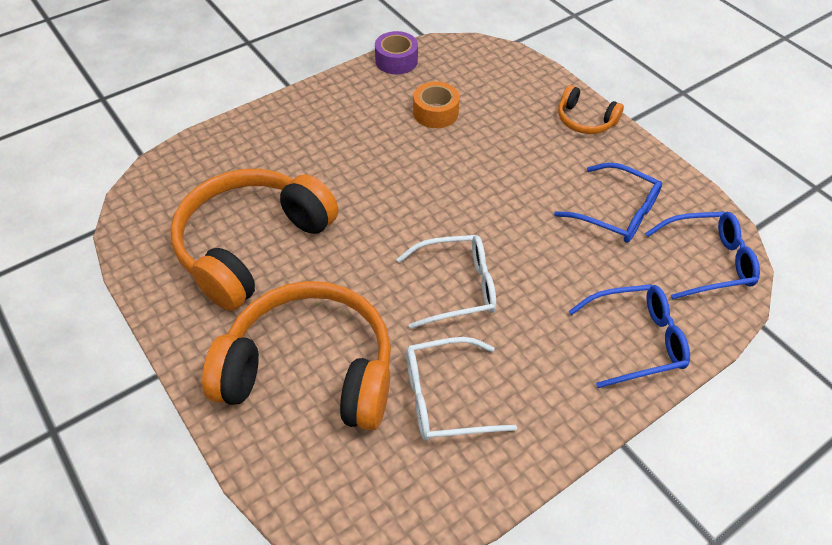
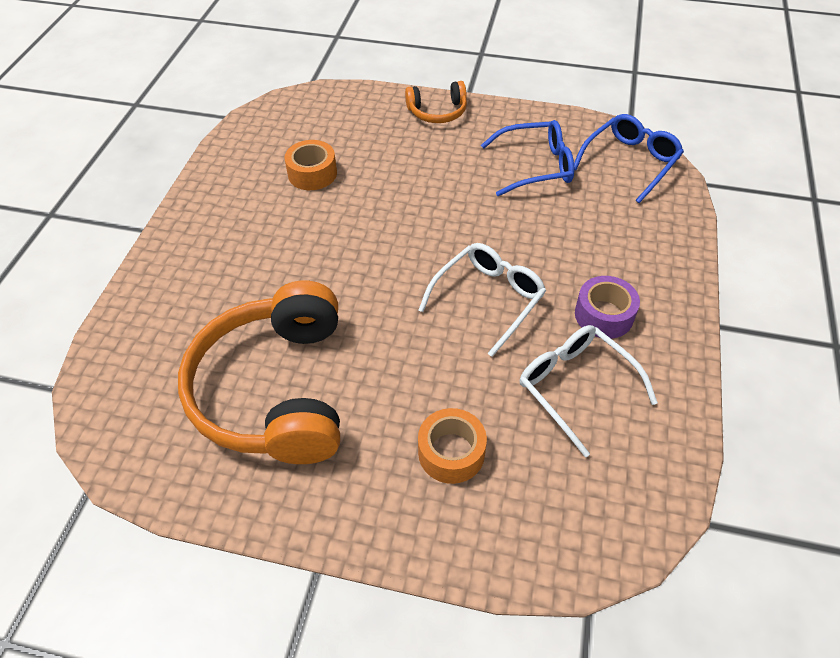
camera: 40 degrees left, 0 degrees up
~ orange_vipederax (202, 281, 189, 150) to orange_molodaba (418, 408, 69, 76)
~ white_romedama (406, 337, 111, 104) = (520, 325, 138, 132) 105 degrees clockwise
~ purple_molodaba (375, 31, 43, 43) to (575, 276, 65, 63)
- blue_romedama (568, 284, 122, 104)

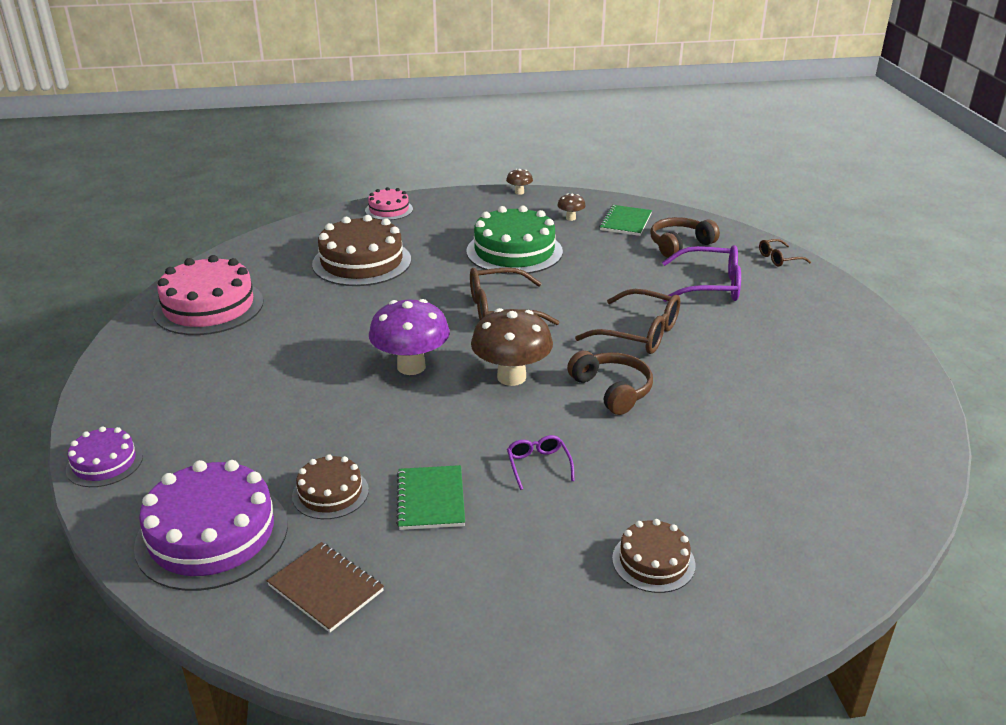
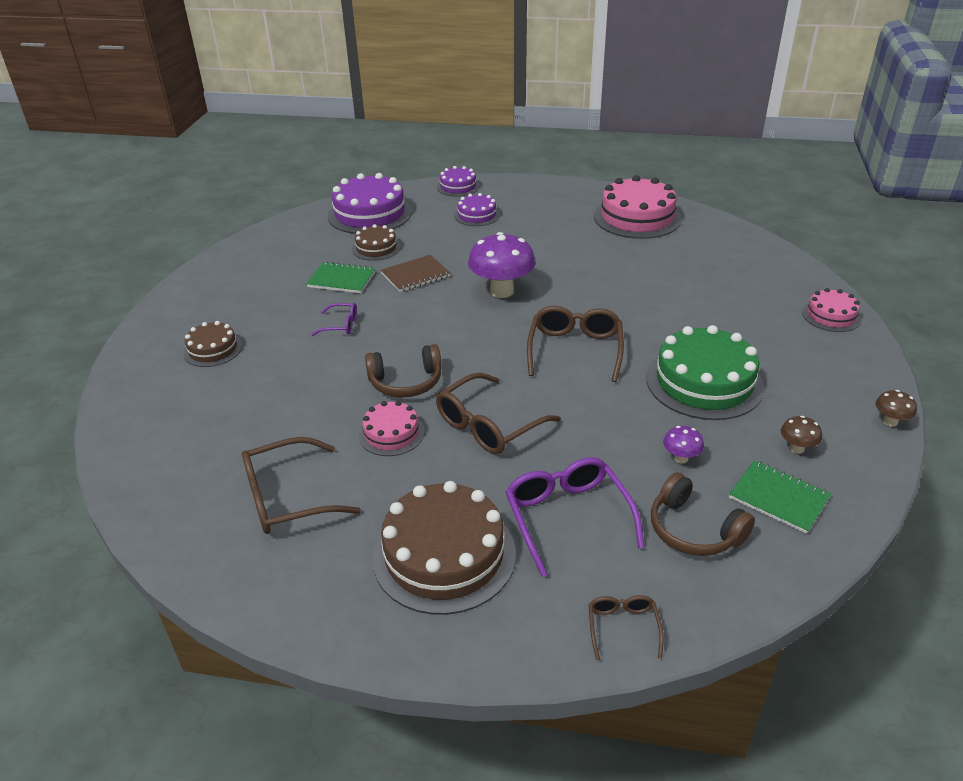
camera: 110 degrees right, 5 degrees up
+ brown_romedama (242, 437, 119, 97)
+ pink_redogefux (359, 401, 65, 55)
~ brown_redogefux (312, 215, 99, 71) to (372, 481, 144, 134)
~ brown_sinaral (267, 542, 117, 90) to (380, 255, 70, 37)
+ purple_redogefux (454, 193, 46, 33)
~ purple_romedama (662, 245, 79, 57) = (506, 457, 139, 120) 135 degrees clockwise
~ brown_vipederax (650, 217, 70, 41) = (651, 473, 104, 83) 150 degrees clockwise
+ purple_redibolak (663, 426, 41, 38)
- brown_redibolak (471, 308, 82, 78)

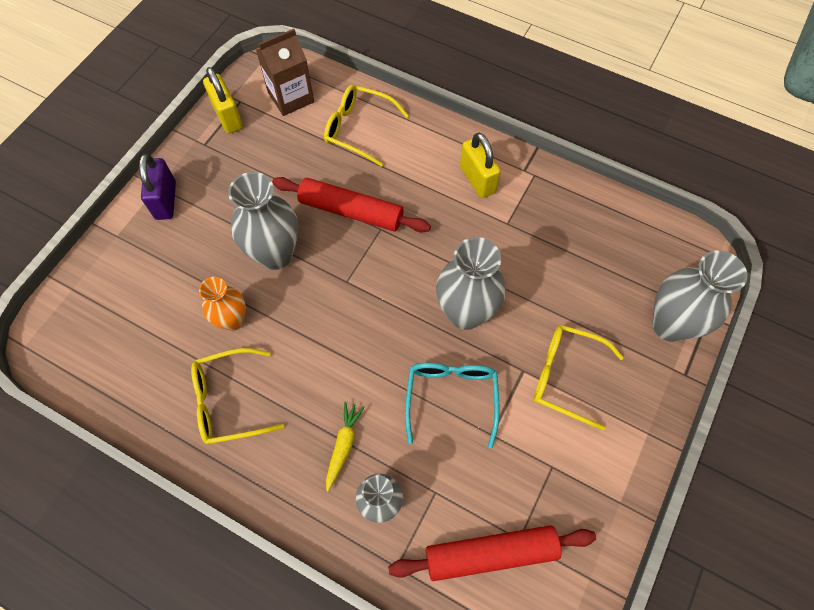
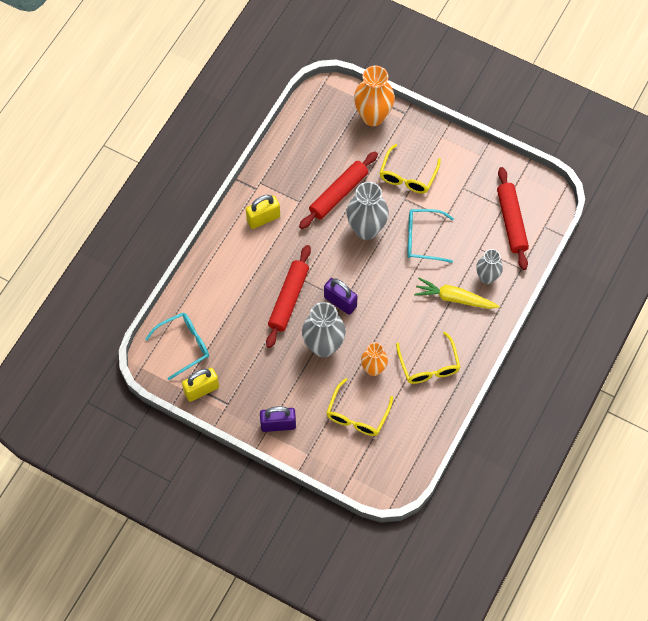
camera: 90 degrees left, 0 degrees up
~ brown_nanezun (256, 29, 58, 87) to turquoise_romedama (145, 313, 64, 67)
+ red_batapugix (299, 151, 79, 78)
+ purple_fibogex (324, 278, 34, 37)
~ yellow_romedama (324, 85, 85, 82) to (326, 378, 67, 58)
~ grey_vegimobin (652, 250, 95, 92) to orange_vegimobin (354, 66, 41, 60)
~ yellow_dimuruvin (326, 402, 39, 90) = (414, 278, 86, 31) x1.57

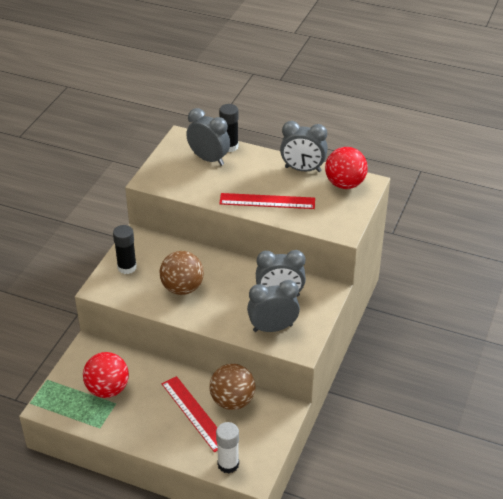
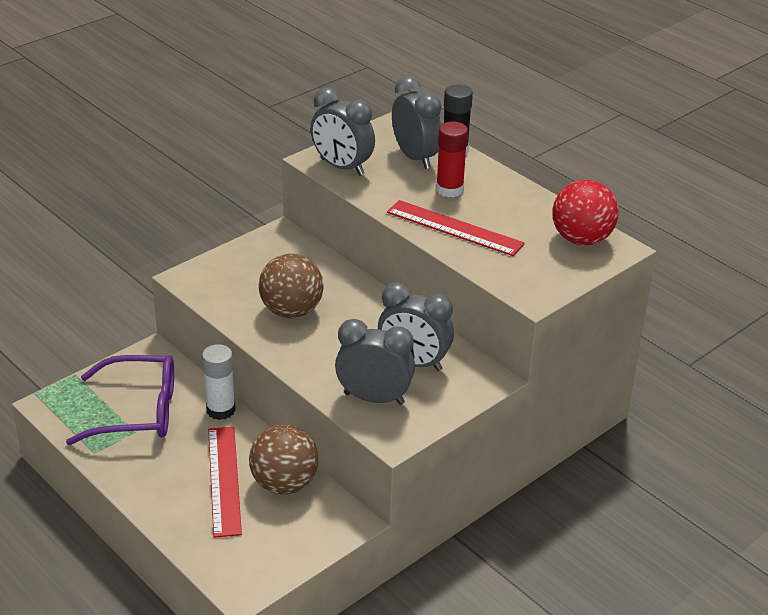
camera: 25 degrees right, 5 degrees down
~ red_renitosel (83, 352, 46, 46) to purple_romedama (66, 355, 108, 90)
~ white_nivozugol (216, 422, 23, 52) to (202, 344, 34, 76)
~ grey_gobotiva (280, 121, 48, 51) to (310, 87, 65, 89)
+ red_nivozugol (436, 121, 32, 76)
- black_nivozugol (113, 225, 24, 49)

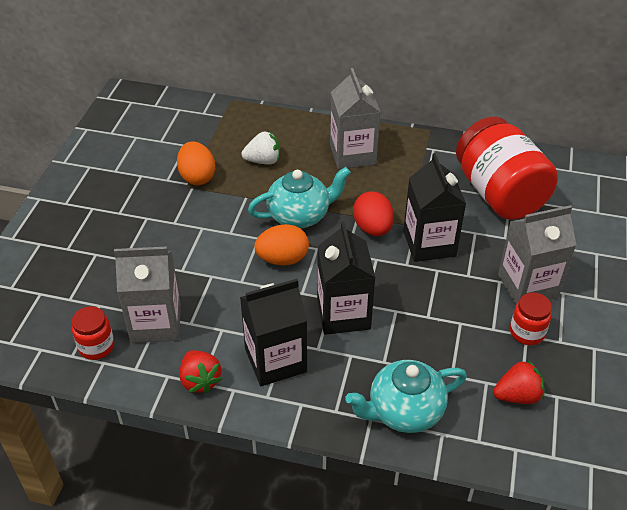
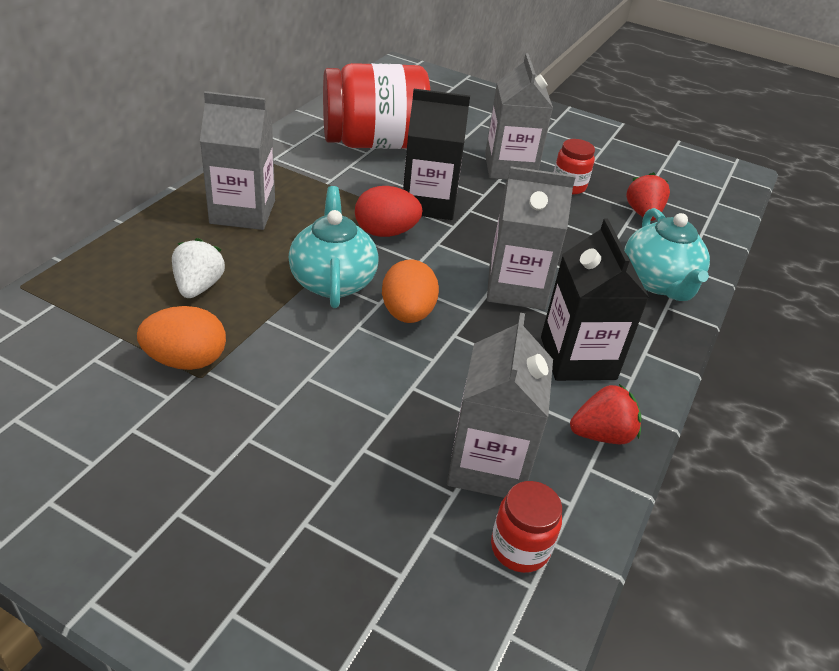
camera: 80 degrees left, 5 degrees down
~ black_nanezun (317, 221, 59, 114) to grey_nanezun (487, 166, 89, 144)

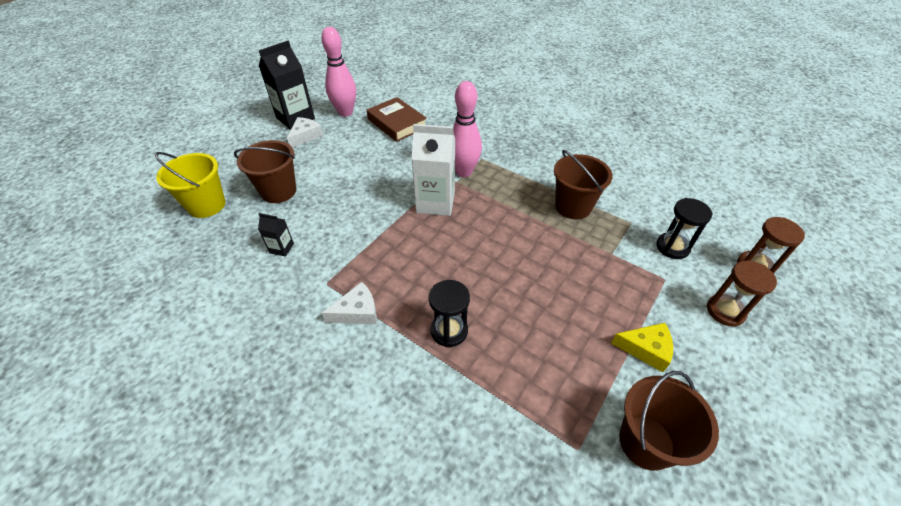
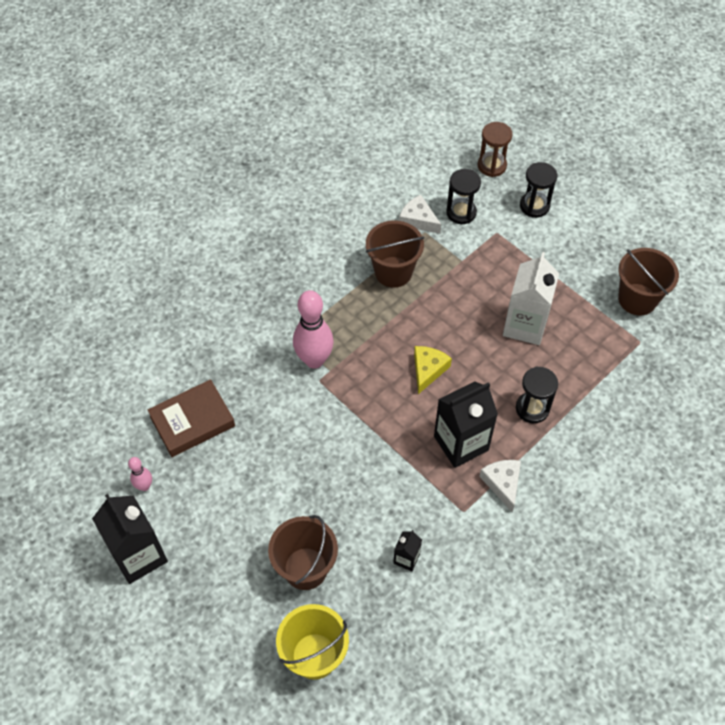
camera: 80 degrees left, 10 degrees up
~ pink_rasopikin (321, 27, 35, 90) = (128, 457, 24, 34) x0.50
~ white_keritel (287, 117, 36, 31) to (399, 195, 42, 39)
~ yellow_keritel (611, 323, 62, 49) to (414, 346, 38, 48)
+ black_nanezun (434, 381, 64, 87)
~ white_nanezun (411, 124, 44, 92) to (503, 252, 56, 93)
~ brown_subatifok (706, 261, 71, 66) to black_subatifok (520, 162, 37, 56)

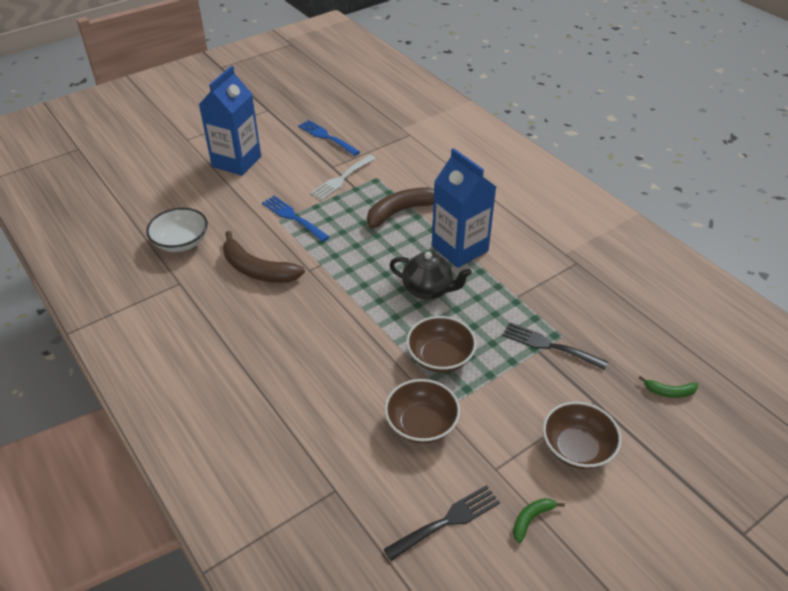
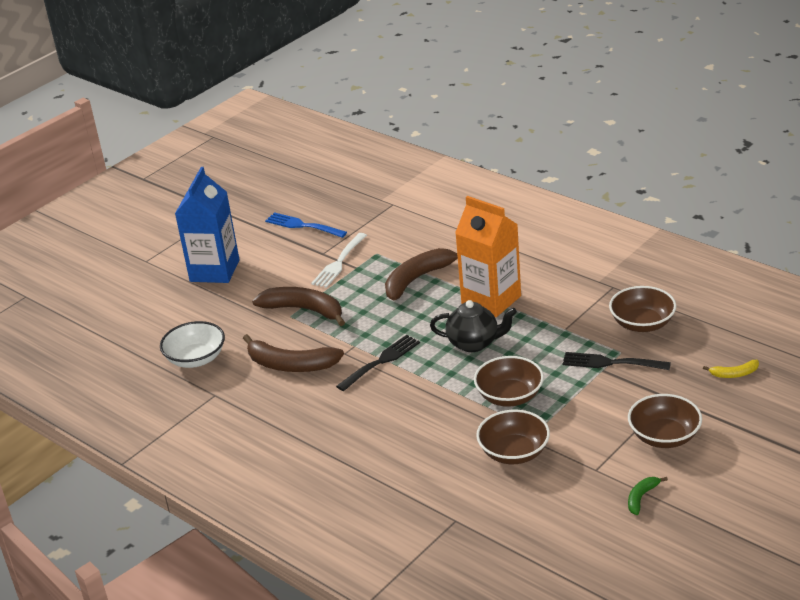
camera: 10 degrees left, 10 degrees down
~ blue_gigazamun (262, 196, 67, 46) to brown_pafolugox (252, 287, 93, 39)
~ black_gigazamun (384, 485, 116, 76) to (336, 335, 84, 56)
~ blue_nanezun (432, 148, 64, 120) to orange_nanezun (455, 196, 66, 121)
+ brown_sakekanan (609, 286, 67, 46)
~ green_pafolugox (639, 376, 59, 22) to yellow_pafolugox (703, 360, 56, 18)

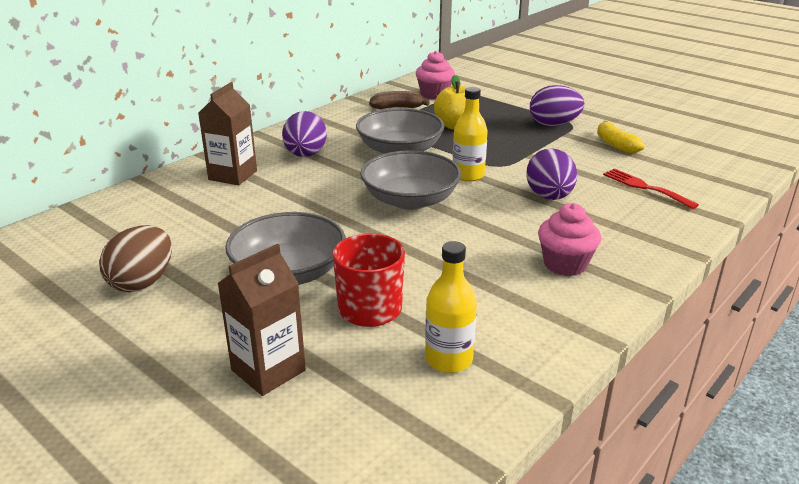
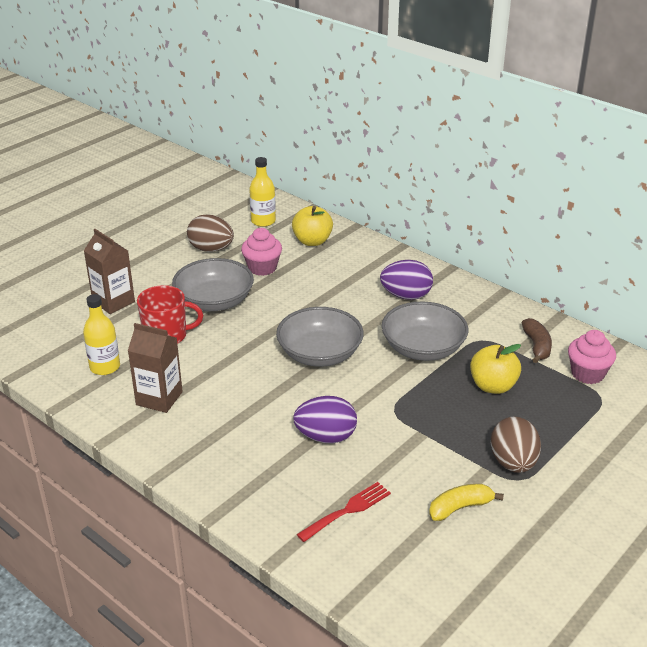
camera: 90 degrees right, 5 degrees up
~ brown_nanezun (198, 82, 59, 103) to (128, 323, 55, 90)
~ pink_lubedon (538, 203, 63, 73) to (241, 228, 41, 48)
~ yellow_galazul (453, 87, 35, 95) to (249, 157, 27, 70)
+ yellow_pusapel (292, 206, 41, 40)
~ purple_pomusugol (530, 85, 54, 41) to brown_pomusugol (491, 416, 50, 57)

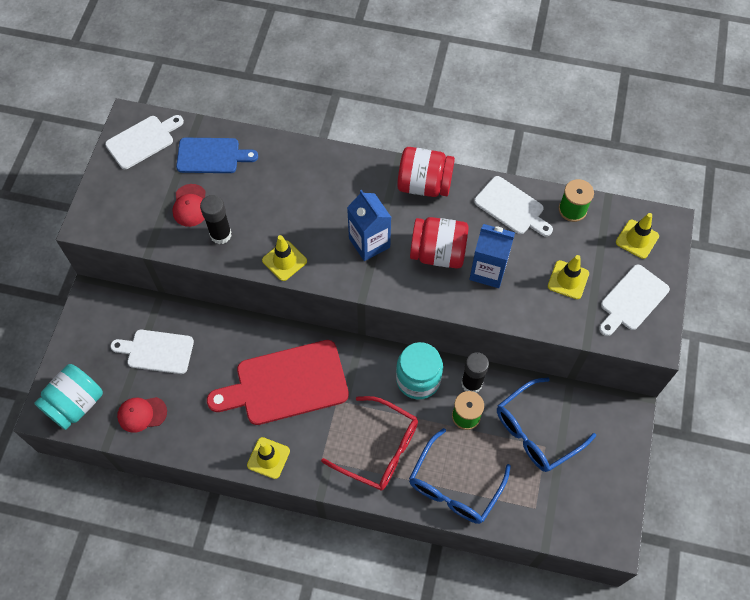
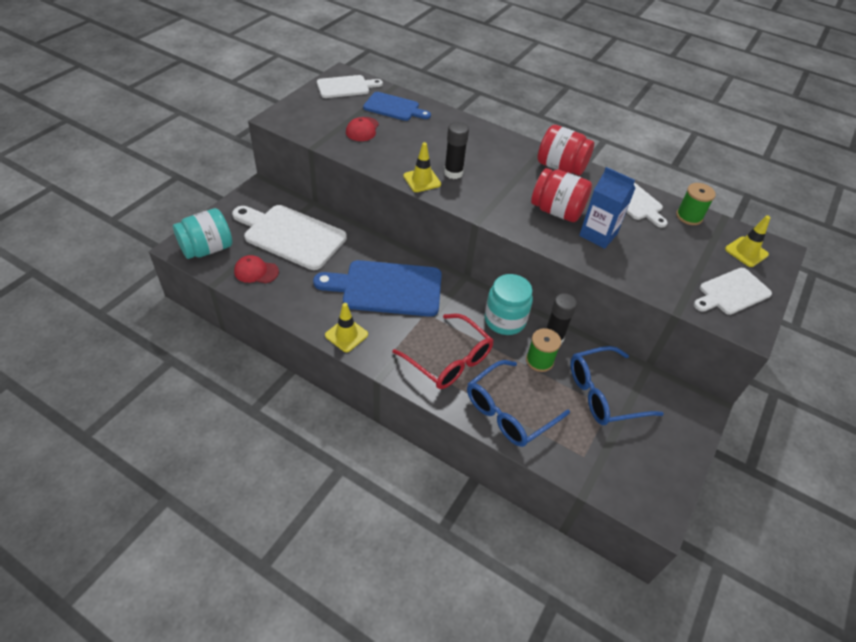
camera: 15 degrees right, 15 degrees down
~ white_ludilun (111, 330, 83, 44) = (232, 205, 115, 65) x1.68
~ red_ludilun (207, 340, 142, 85) to blue_ludilun (313, 260, 129, 57)
~ black_nivozugol (200, 195, 32, 49) to (444, 122, 25, 57)
- blue_nanezun (347, 190, 44, 71)
- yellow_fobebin (548, 255, 41, 44)

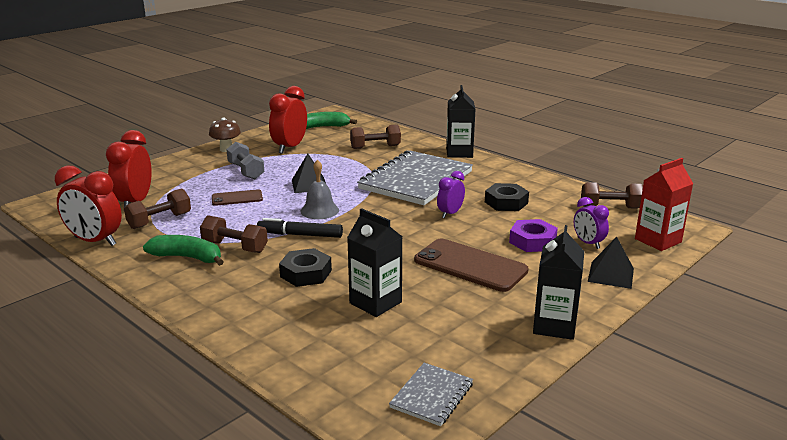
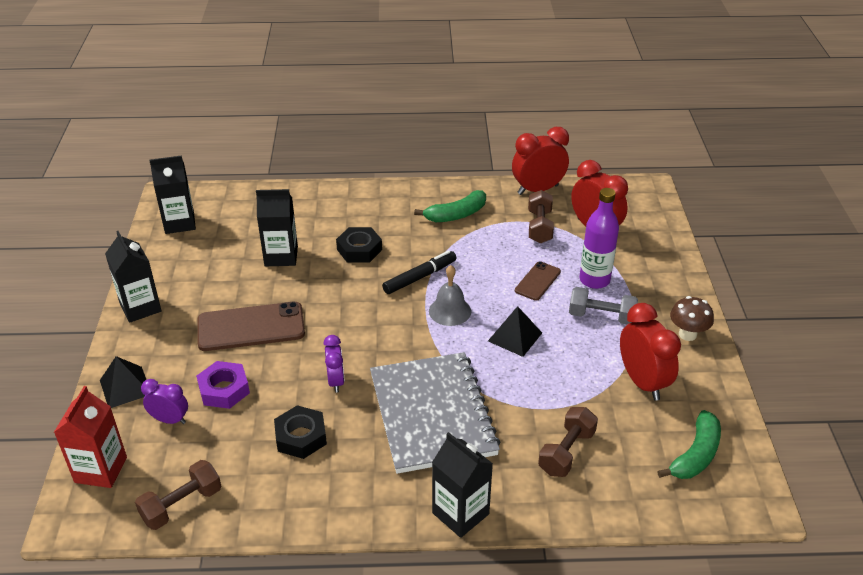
camera: 135 degrees right, 15 degrees up
~ grey_sinaral (389, 363, 84, 63) to black_nanezun (149, 155, 47, 79)
+ purple_galazul (579, 188, 40, 101)
- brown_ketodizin (200, 215, 68, 38)

